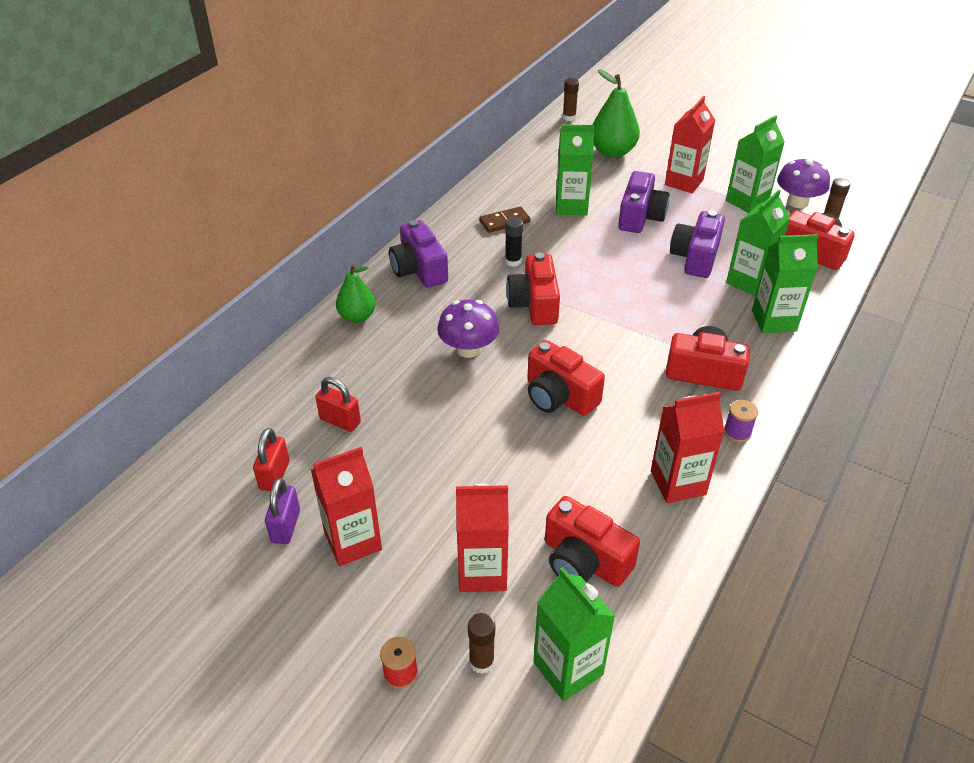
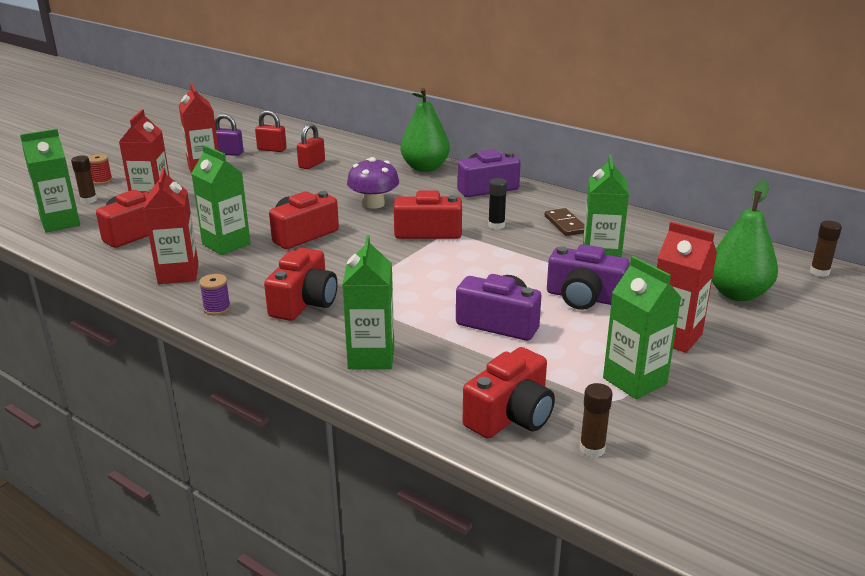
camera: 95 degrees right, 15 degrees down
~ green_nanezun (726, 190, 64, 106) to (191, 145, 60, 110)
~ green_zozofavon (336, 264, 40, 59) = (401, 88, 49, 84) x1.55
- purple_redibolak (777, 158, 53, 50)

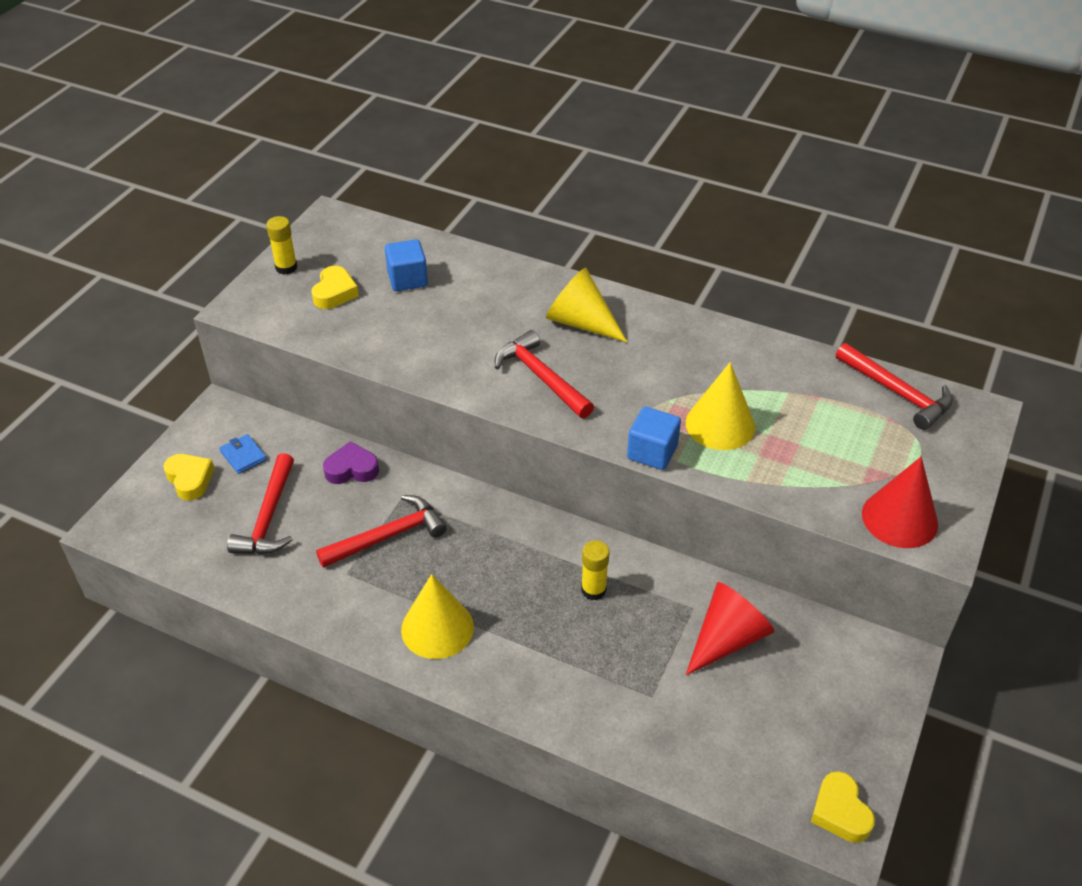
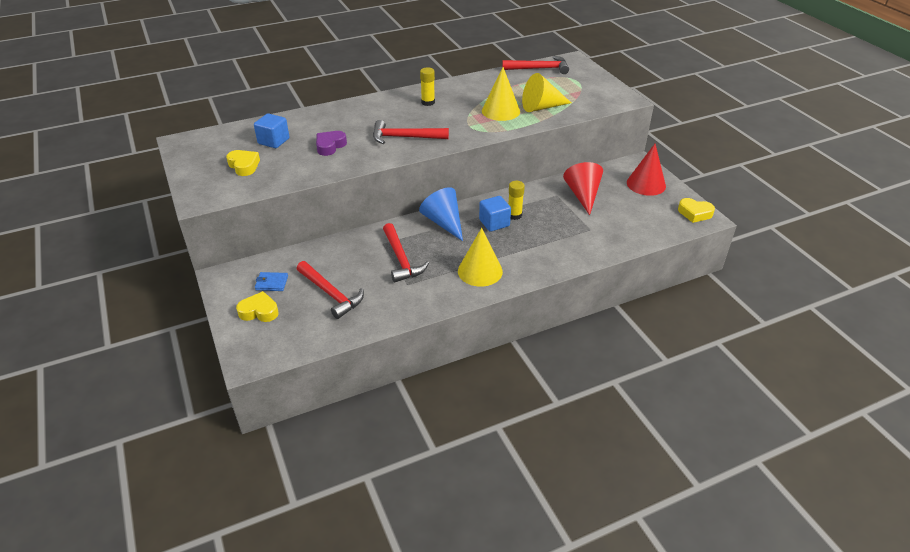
camera: 50 degrees left, 5 degrees down
~ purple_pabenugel (323, 441, 56, 43) to (316, 131, 31, 25)
~ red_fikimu (316, 495, 131, 73) = (383, 223, 46, 59) 150 degrees clockwise
+ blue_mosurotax (419, 187, 44, 54)
~ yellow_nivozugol (266, 216, 31, 59) to (420, 68, 15, 38)
~ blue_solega (627, 407, 54, 63) to (479, 196, 32, 36)
~ yellow_mosurotax (546, 268, 81, 74) to (522, 73, 49, 39)
~ red_mosurotax (862, 457, 76, 91) to (627, 144, 39, 52)

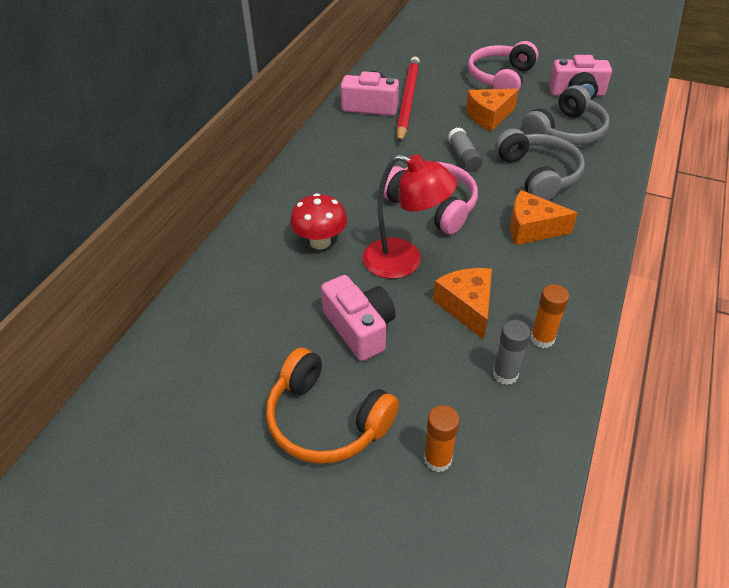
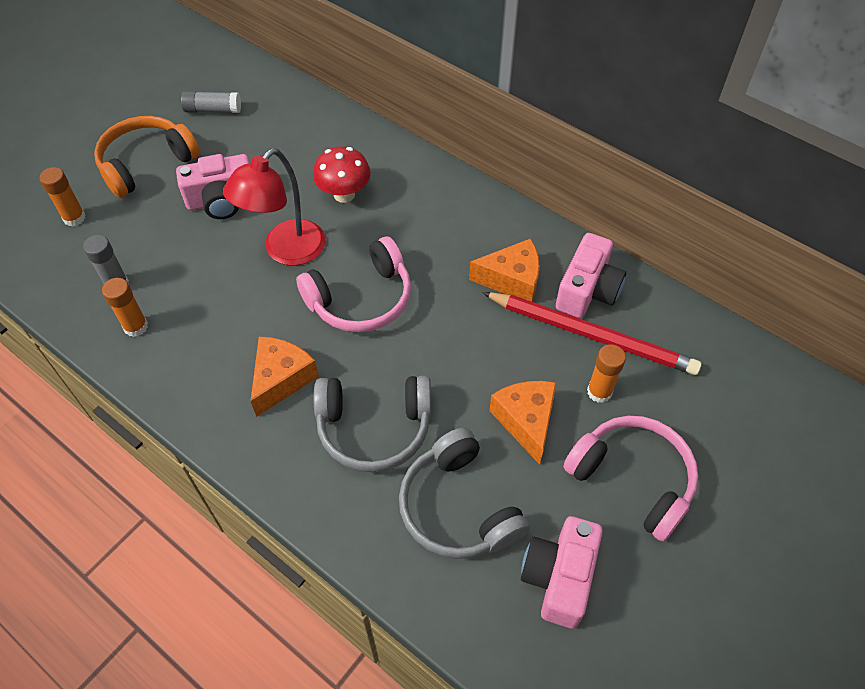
camera: 105 degrees right, 10 degrees up
~ grey_nivozugol (448, 127, 35, 45) to (181, 91, 60, 22)
~ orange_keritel (433, 268, 59, 72) to (469, 238, 71, 64)
+ orange_nivozugol (587, 344, 39, 59)

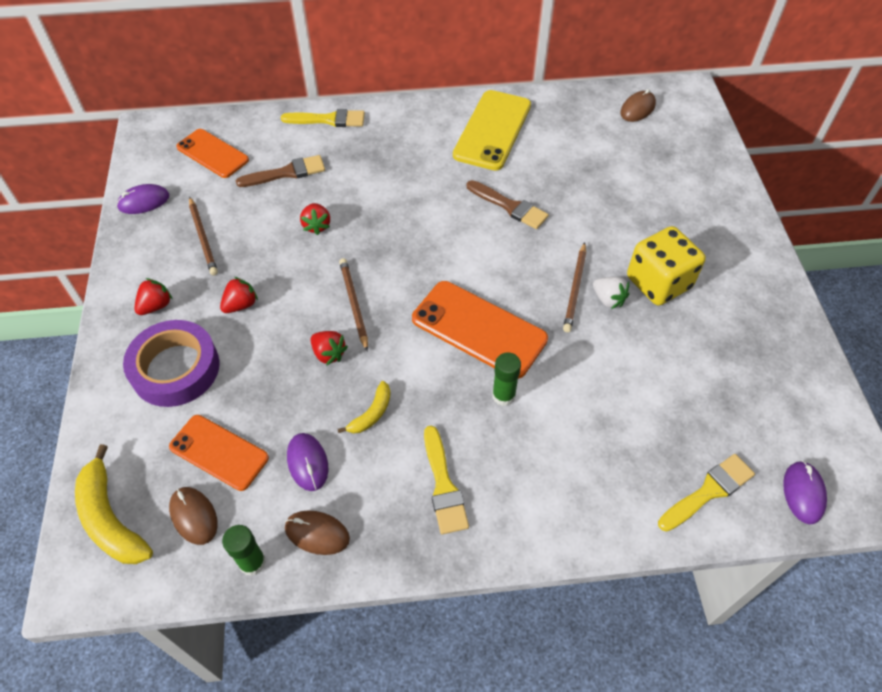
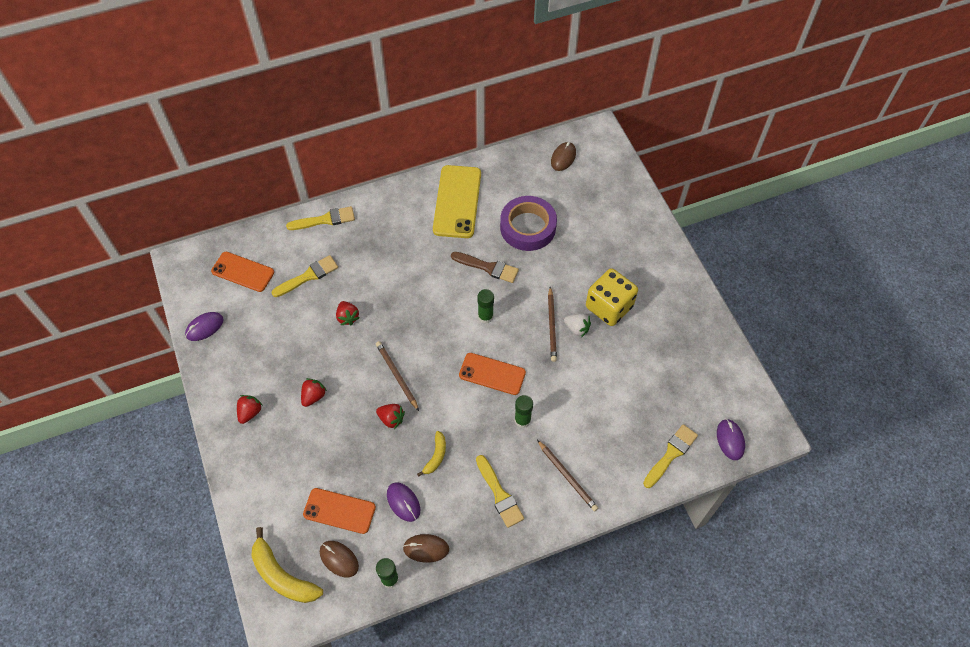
camera: 15 degrees left, 5 degrees up
~ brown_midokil (236, 155, 89, 32) to yellow_midokil (271, 255, 67, 42)
~ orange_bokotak (412, 281, 136, 98) = (459, 353, 67, 42) x0.67
+ green_nivozugol (477, 289, 17, 35)
~ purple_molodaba (123, 320, 97, 87) to (500, 196, 57, 55)
~ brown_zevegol (189, 197, 29, 79) to (537, 440, 61, 72)

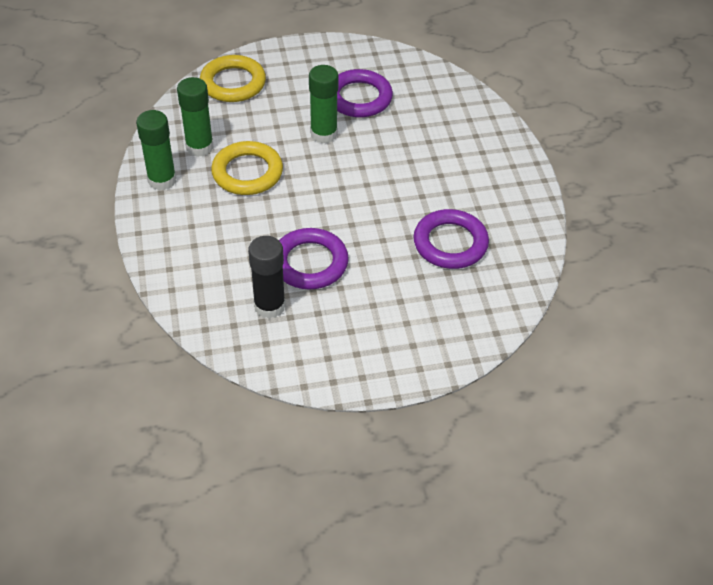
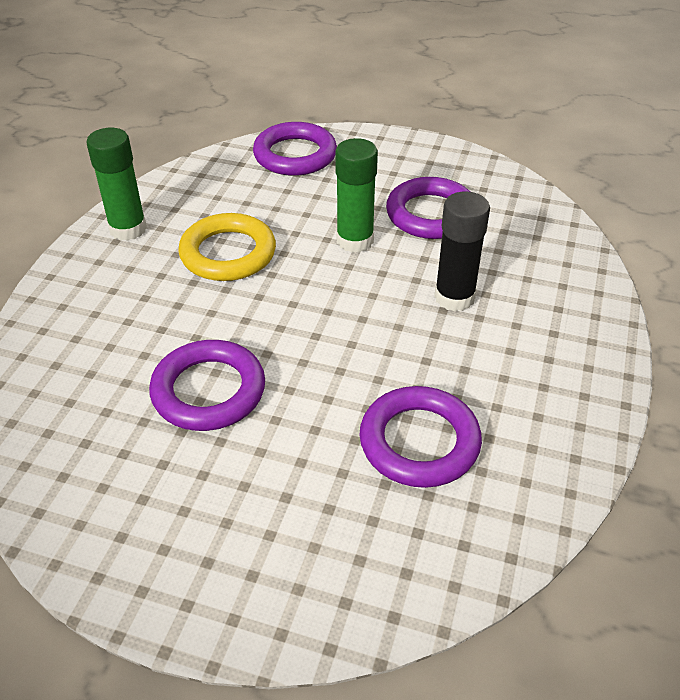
camera: 30 degrees right, 5 degrees down
~ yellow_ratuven (200, 55, 66, 47) to purple_ratuven (253, 122, 84, 54)
~ black_nivozugol (248, 236, 38, 83) to (434, 191, 56, 120)
- green_nivozugol (177, 77, 37, 80)

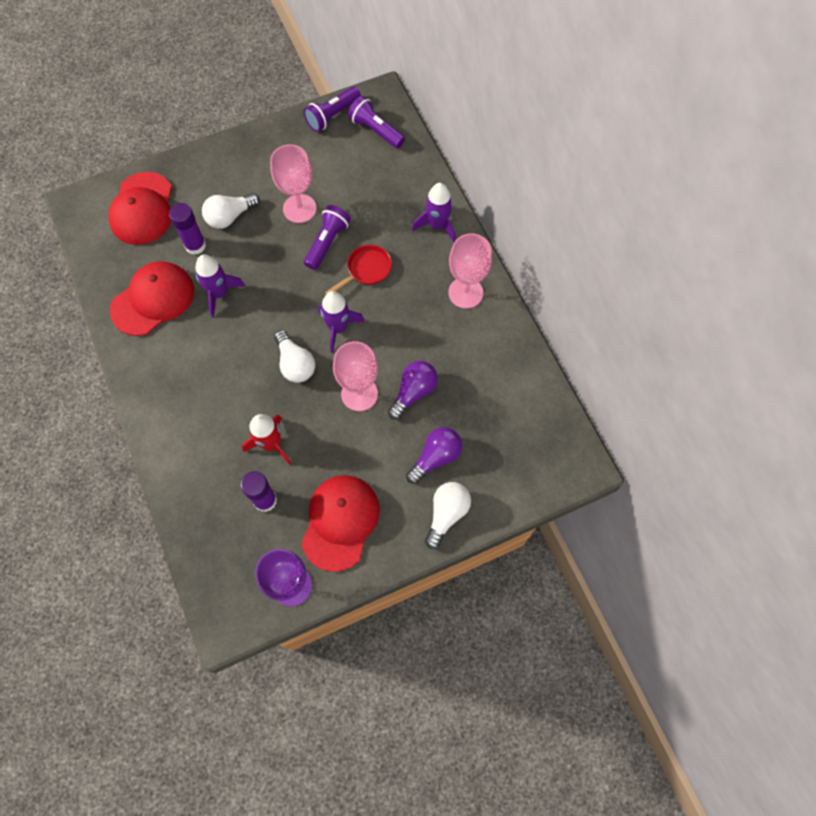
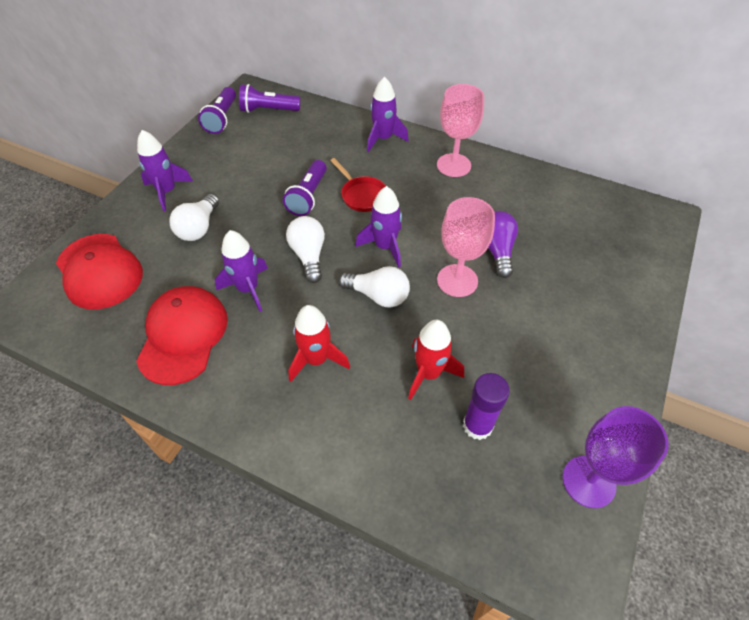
camera: 40 degrees left, 15 degrees down
+ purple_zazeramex (137, 130, 56, 81)
~ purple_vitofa (304, 205, 47, 65) = (283, 160, 44, 56) 150 degrees counterclockwise
~ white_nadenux (425, 482, 46, 67) to (286, 216, 39, 67)
+ red_zazeramex (289, 305, 61, 77)
~ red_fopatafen (325, 245, 67, 49) = (330, 158, 56, 54) 135 degrees clockwise
- purple_nivozugol (169, 203, 37, 52)
- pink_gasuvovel (270, 144, 47, 79)
- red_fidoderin (301, 475, 79, 97)
- purple_nadenux (406, 427, 56, 57)

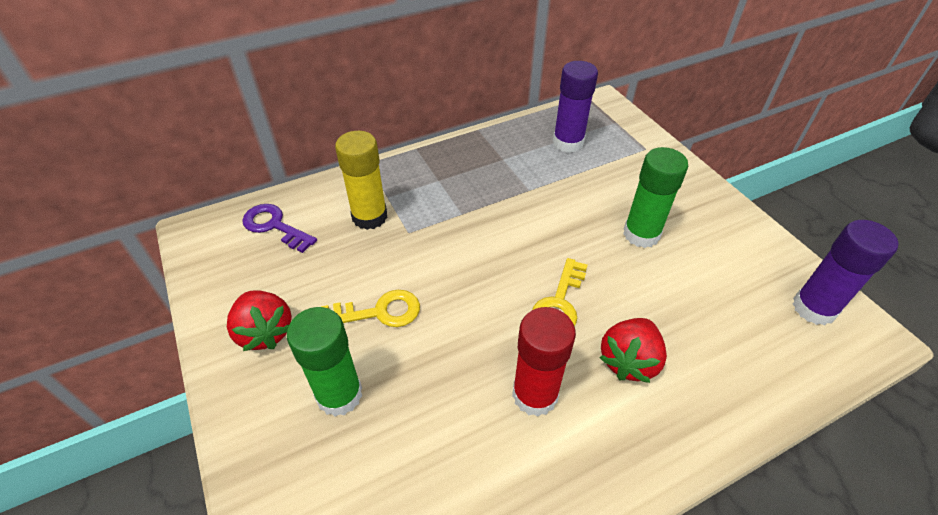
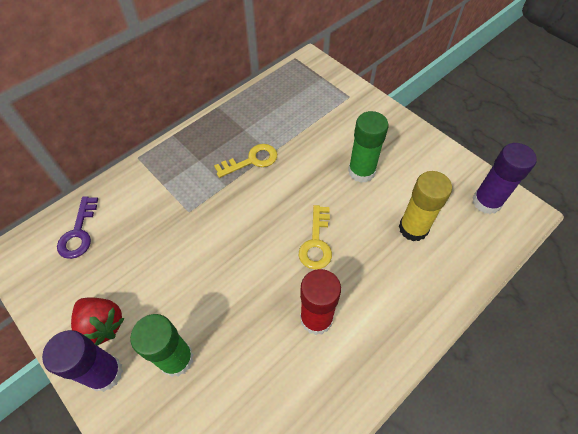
camera: 15 degrees left, 10 degrees up
~ purple_nivozugol (553, 61, 45, 91) to (42, 330, 81, 62)
~ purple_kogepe (242, 204, 75, 49) = (57, 196, 41, 63) 105 degrees counterclockwise
~ yellow_kogepe (321, 290, 99, 37) to (214, 144, 63, 34)
~ yellow_nivozugol (335, 131, 52, 99) to (399, 171, 53, 70)
- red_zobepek (599, 318, 68, 65)

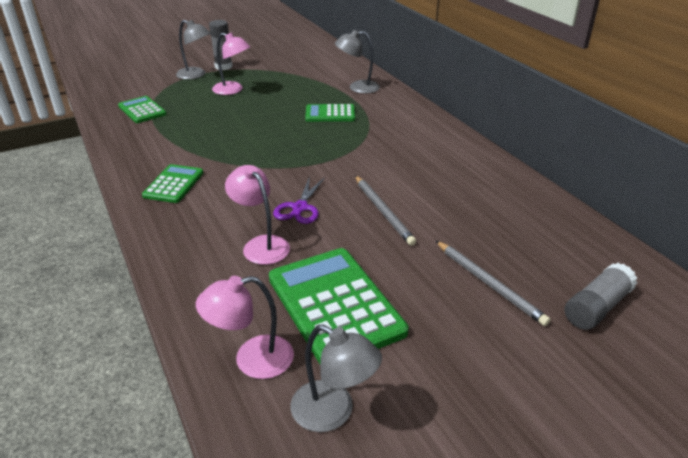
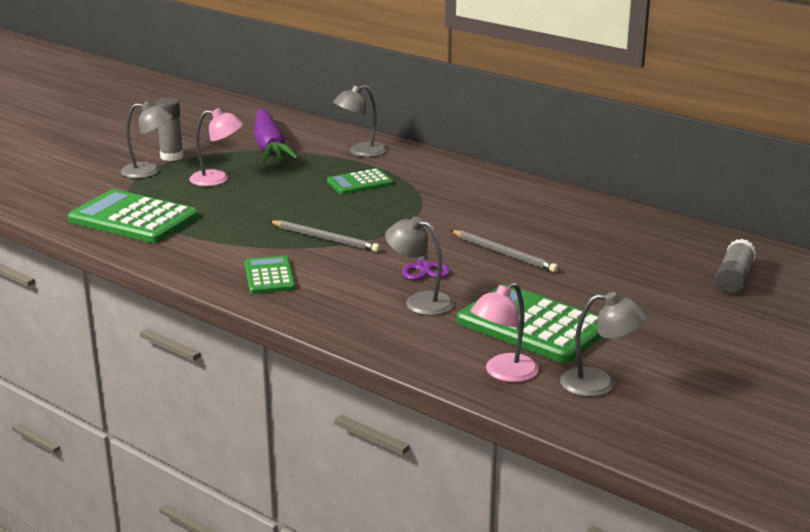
camera: 25 degrees left, 10 degrees down
~ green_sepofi (118, 96, 48, 27) = (68, 189, 130, 54) x1.80
+ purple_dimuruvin (254, 109, 44, 53)
~ grey_zevegol (436, 241, 115, 85) to (269, 220, 111, 32)
~ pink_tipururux (225, 165, 65, 100) to grey_tipururux (385, 217, 69, 99)

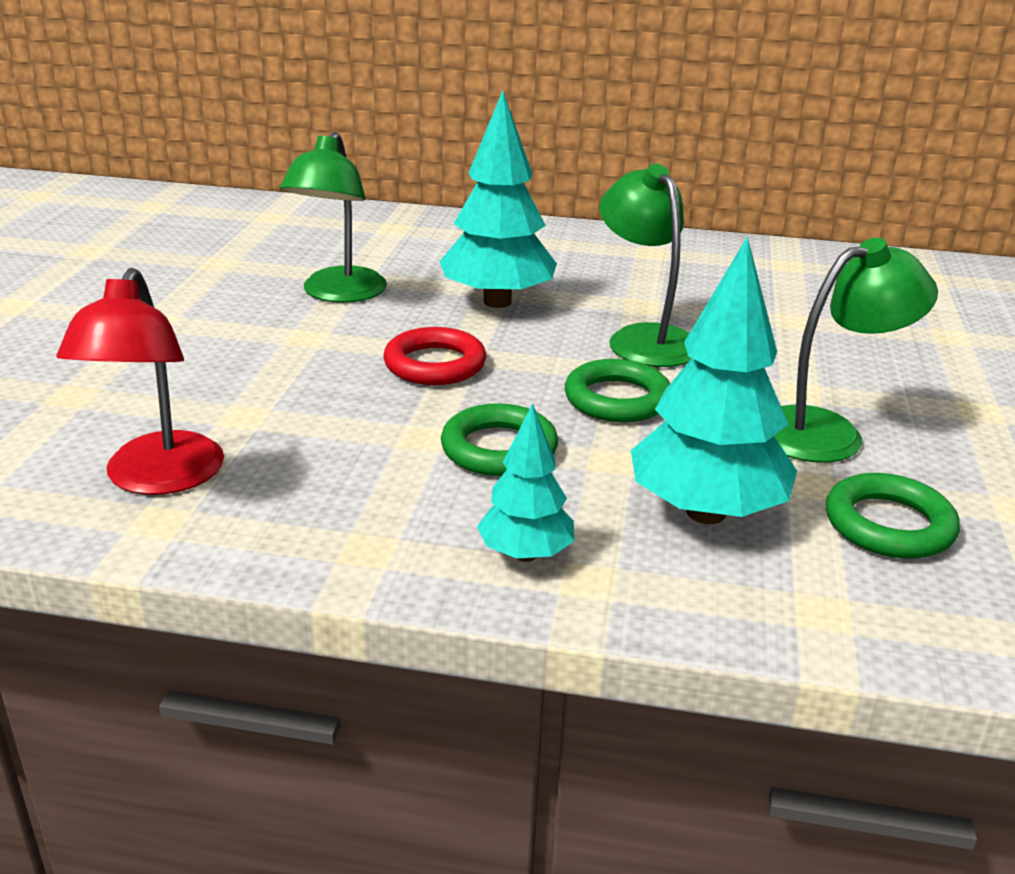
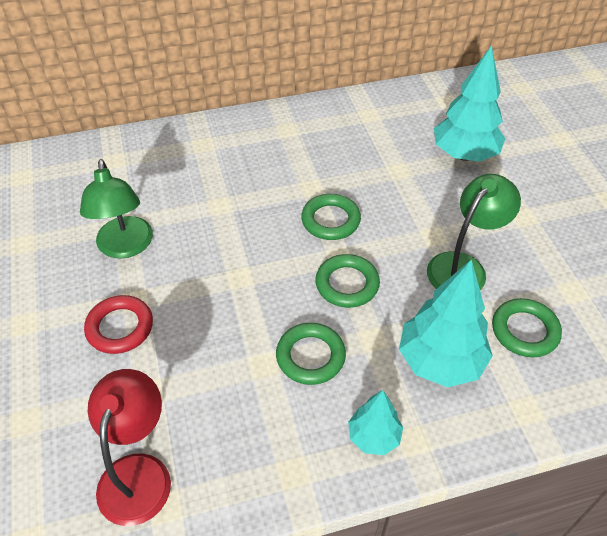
camera: 25 degrees left, 20 degrees up
~ red_ratuven (383, 327, 103, 58) to (84, 295, 69, 59)
~ red_tipururux (57, 268, 167, 227) = (88, 369, 83, 157) 150 degrees counterclockwise
~ green_tipururux (599, 164, 93, 203) to green_ratuven (301, 194, 60, 46)
~ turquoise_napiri (439, 90, 118, 218) to (434, 45, 71, 117)

